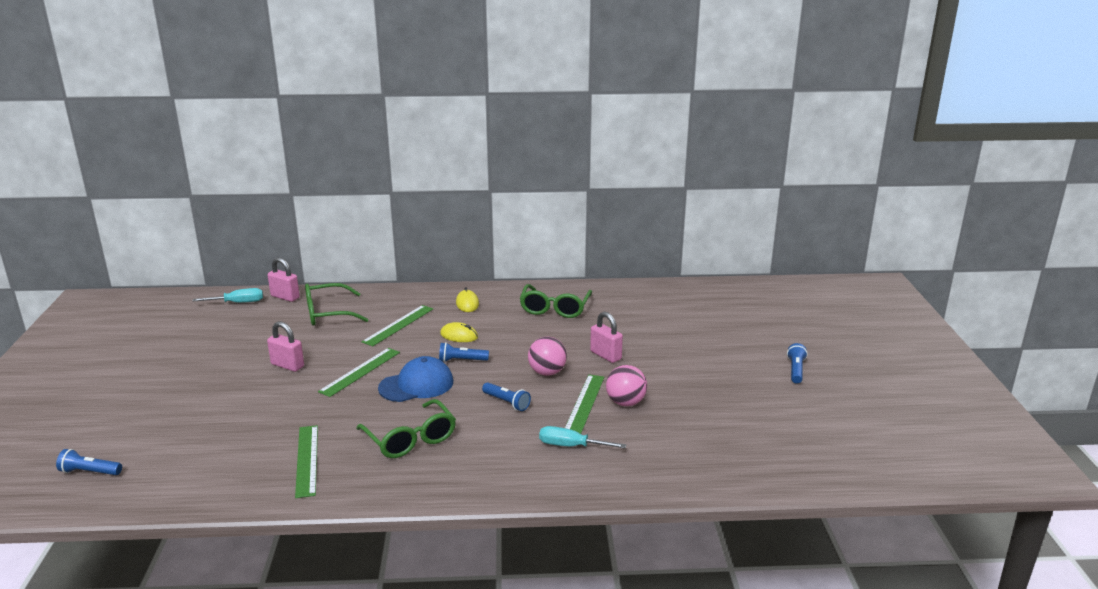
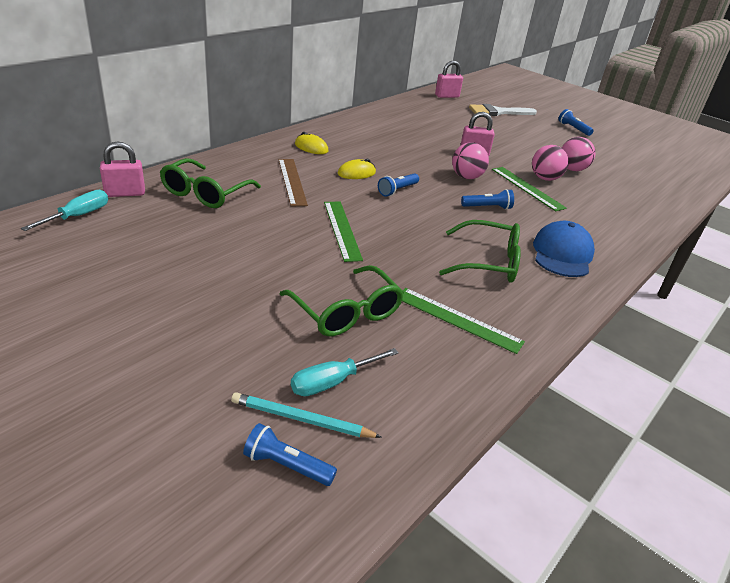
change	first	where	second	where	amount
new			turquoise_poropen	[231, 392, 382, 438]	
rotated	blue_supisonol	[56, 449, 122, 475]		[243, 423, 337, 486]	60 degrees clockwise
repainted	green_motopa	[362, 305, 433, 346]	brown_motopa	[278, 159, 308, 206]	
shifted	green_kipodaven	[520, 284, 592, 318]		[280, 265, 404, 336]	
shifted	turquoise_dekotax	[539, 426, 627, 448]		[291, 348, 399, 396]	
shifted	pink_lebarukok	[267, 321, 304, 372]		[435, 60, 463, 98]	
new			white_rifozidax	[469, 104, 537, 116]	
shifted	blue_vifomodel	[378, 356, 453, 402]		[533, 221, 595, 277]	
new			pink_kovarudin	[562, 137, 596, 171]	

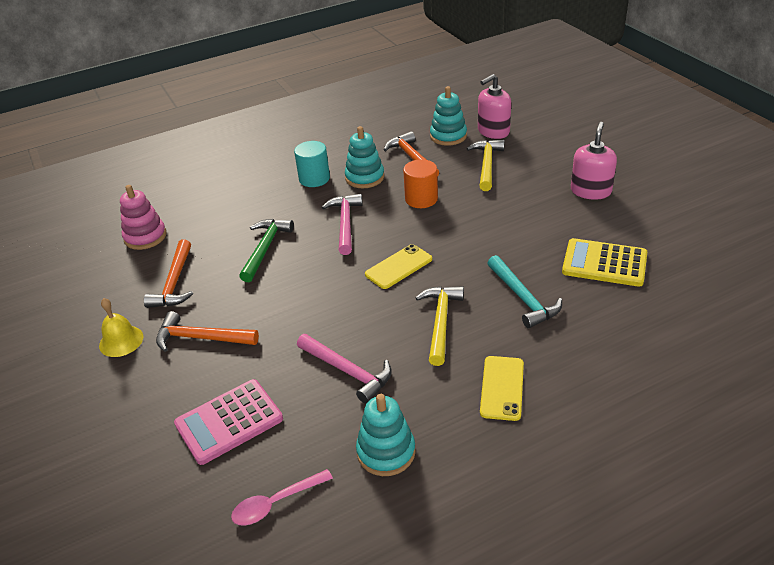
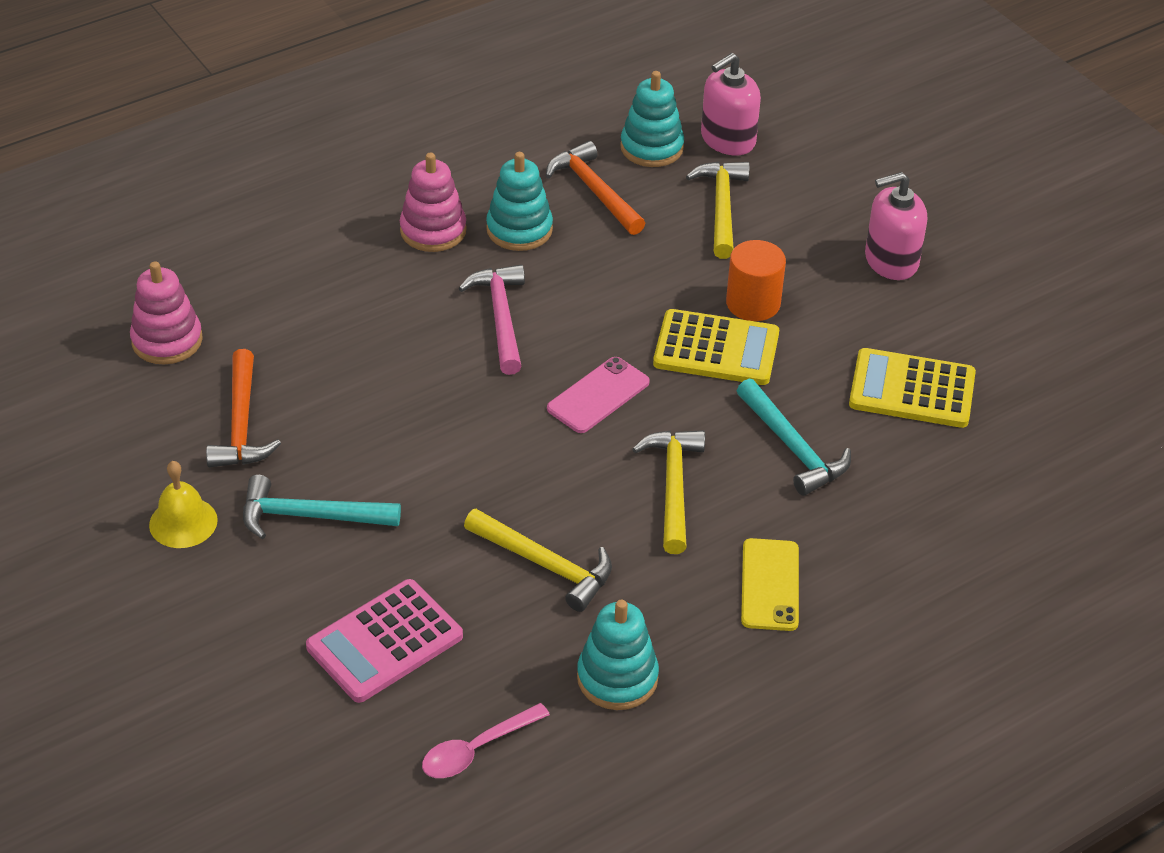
change	first	where	second	where	amount
repainted	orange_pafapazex	[156, 311, 259, 352]	turquoise_pafapazex	[243, 475, 401, 539]	
swapped	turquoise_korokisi	[294, 141, 330, 187]	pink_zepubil	[400, 153, 467, 252]	
repainted	pink_pafapazex	[297, 334, 392, 404]	yellow_pafapazex	[464, 509, 612, 612]	
repainted	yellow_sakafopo	[365, 244, 432, 289]	pink_sakafopo	[547, 357, 650, 433]	
new			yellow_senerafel	[653, 309, 779, 385]	
shifted	orange_korokisi	[403, 159, 438, 208]		[726, 240, 786, 321]	
rotated	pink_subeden	[571, 122, 617, 200]		[865, 172, 927, 280]	120 degrees counterclockwise
gone	green_pafapazex	[239, 219, 294, 282]			

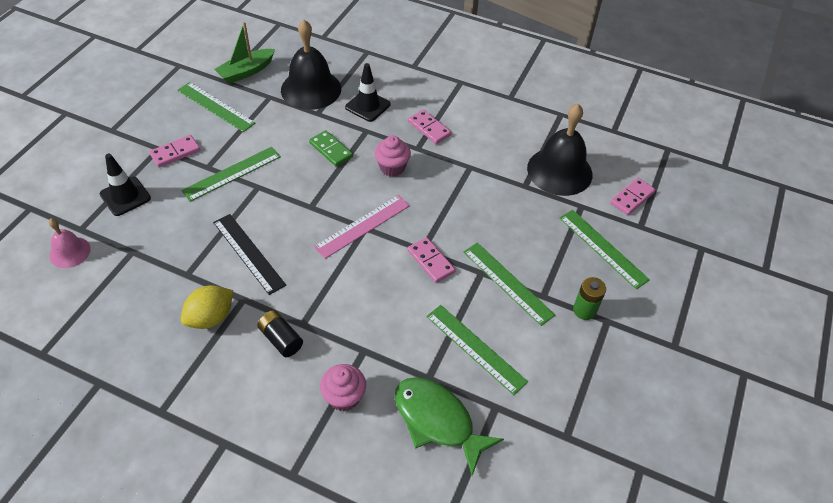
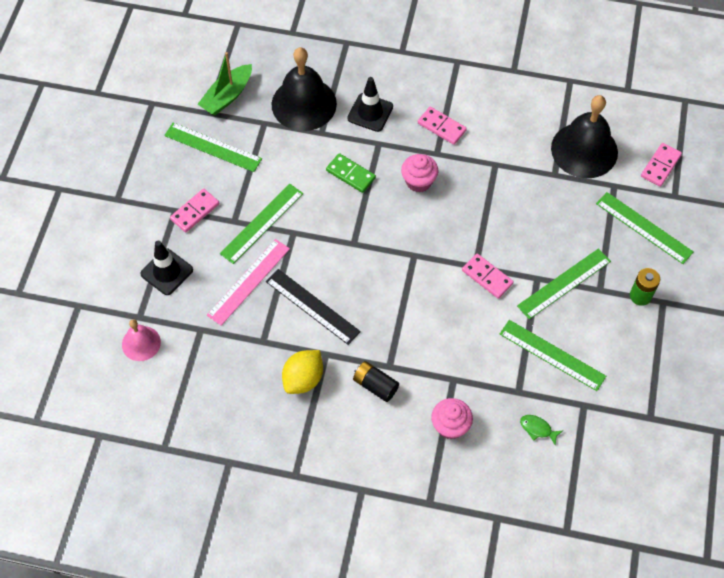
change	first	where	second	where	amount
shifted	pink_motopa	[314, 195, 410, 259]		[207, 239, 290, 326]	
rotated	green_motopa	[463, 242, 555, 326]		[517, 248, 611, 319]	75 degrees counterclockwise
scaled	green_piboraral	[395, 377, 504, 476]		[520, 415, 562, 446]	x0.41

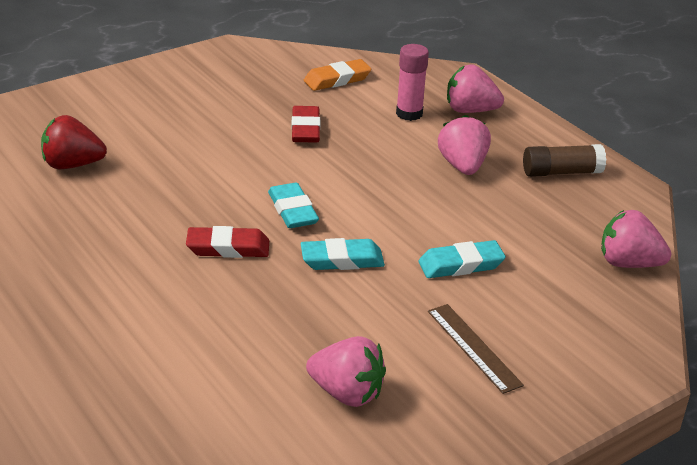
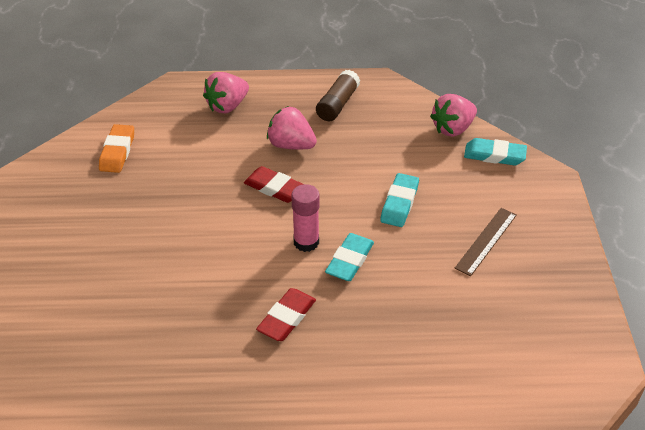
change	first	where	second	where	amount
shifted	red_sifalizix	[292, 106, 320, 143]		[244, 166, 303, 203]	
shifted	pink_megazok	[396, 44, 429, 121]		[292, 184, 320, 252]	
rotated	brown_motopa	[428, 304, 524, 394]		[455, 208, 517, 276]	60 degrees counterclockwise
shifted	turquoise_sifalizix	[268, 183, 319, 228]		[464, 138, 527, 165]	
gone	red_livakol	[41, 115, 107, 169]			
gone	pink_livakol	[306, 336, 386, 407]			

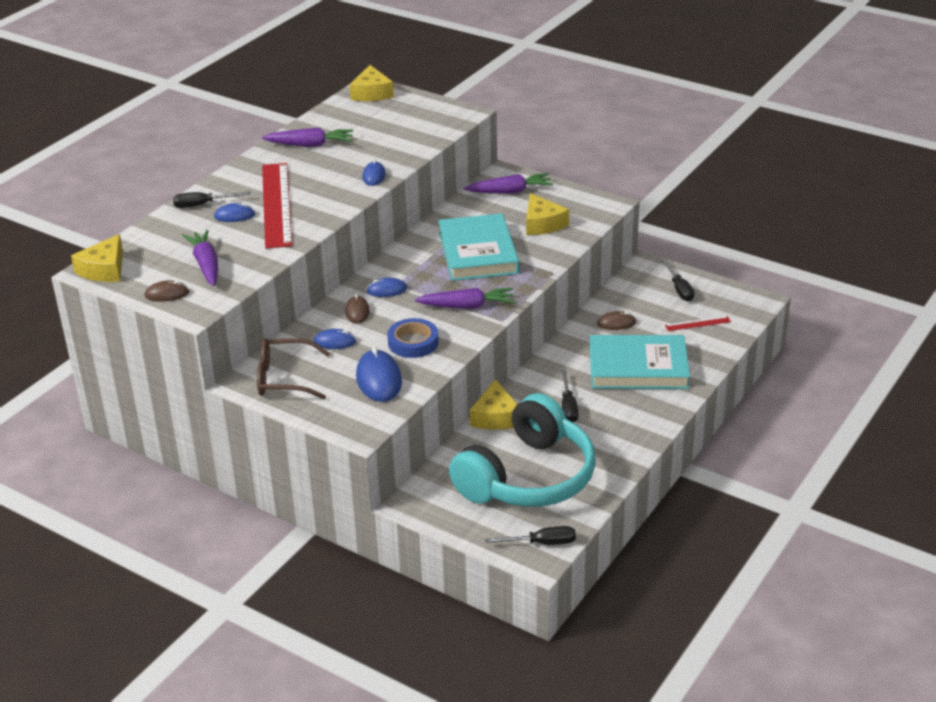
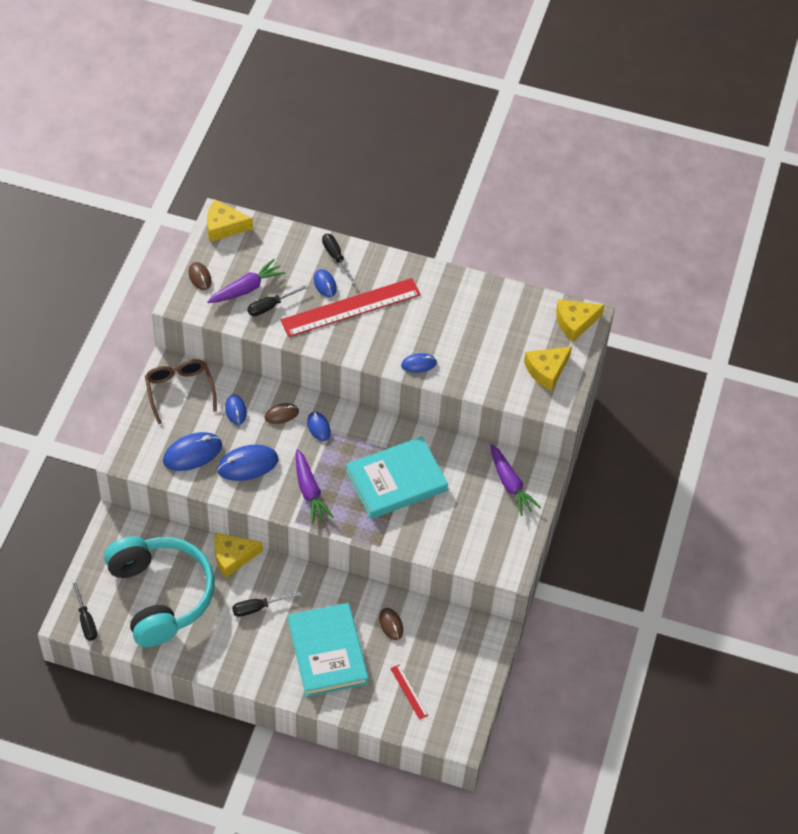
change	first	where	second	where	amount
rotated	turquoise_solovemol	[449, 393, 596, 507]		[104, 536, 215, 647]	135 degrees counterclockwise
swapped	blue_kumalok	[387, 318, 439, 358]	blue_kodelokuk	[217, 445, 278, 481]	
shifted	black_dekotax	[662, 259, 695, 302]		[247, 284, 309, 316]	
shifted	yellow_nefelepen	[526, 193, 569, 235]		[524, 346, 572, 391]	
gone	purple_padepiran	[262, 128, 353, 147]			

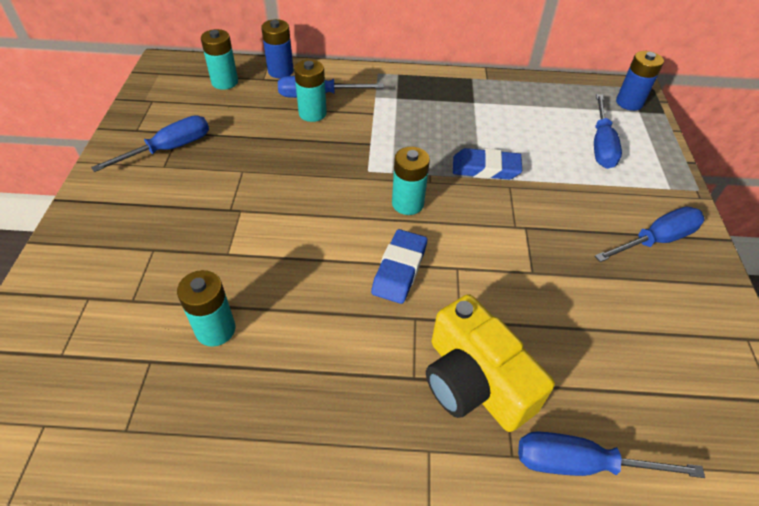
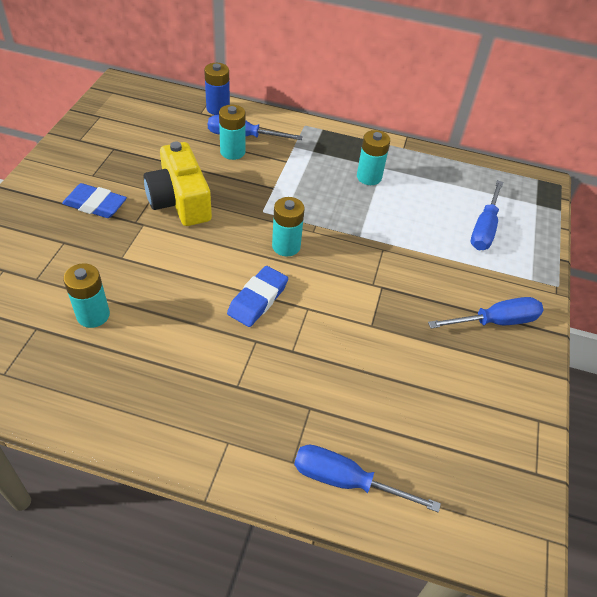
change	first	where	second	where	amount
shifted	blue_sifalizix	[453, 148, 522, 180]		[62, 183, 127, 218]	
shifted	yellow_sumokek	[426, 294, 555, 432]		[144, 142, 212, 226]	
shifted	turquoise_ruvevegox	[201, 29, 238, 90]		[357, 130, 390, 185]	
gone	blue_dekotax	[91, 115, 209, 172]			
gone	blue_ruvevegox	[616, 51, 664, 111]			

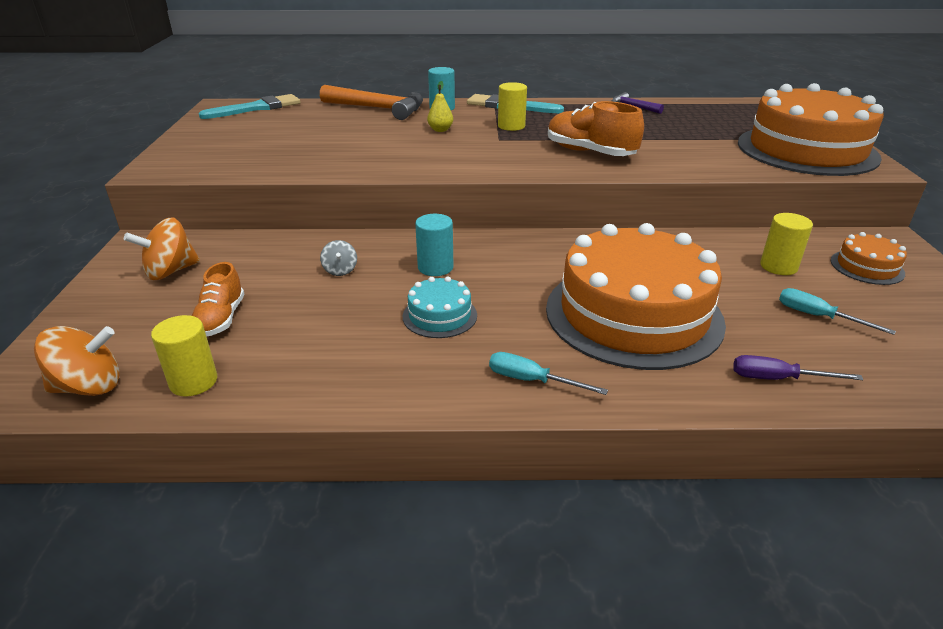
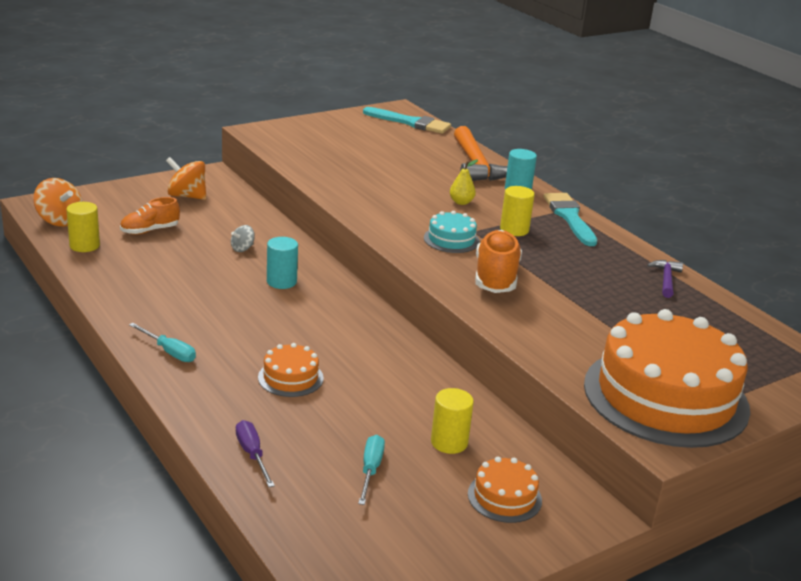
change	first	where	second	where	amount
rotated	turquoise_dekotax	[489, 352, 608, 395]		[129, 323, 196, 362]	135 degrees clockwise
scaled	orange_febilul	[546, 223, 726, 370]		[258, 343, 324, 397]	x0.43
shifted	turquoise_febilul	[403, 276, 477, 338]		[424, 211, 480, 253]	

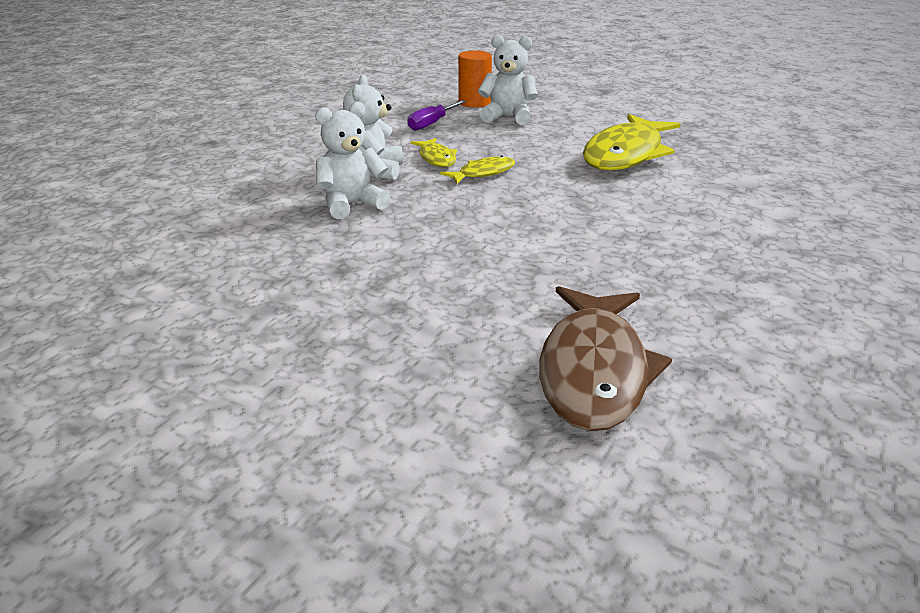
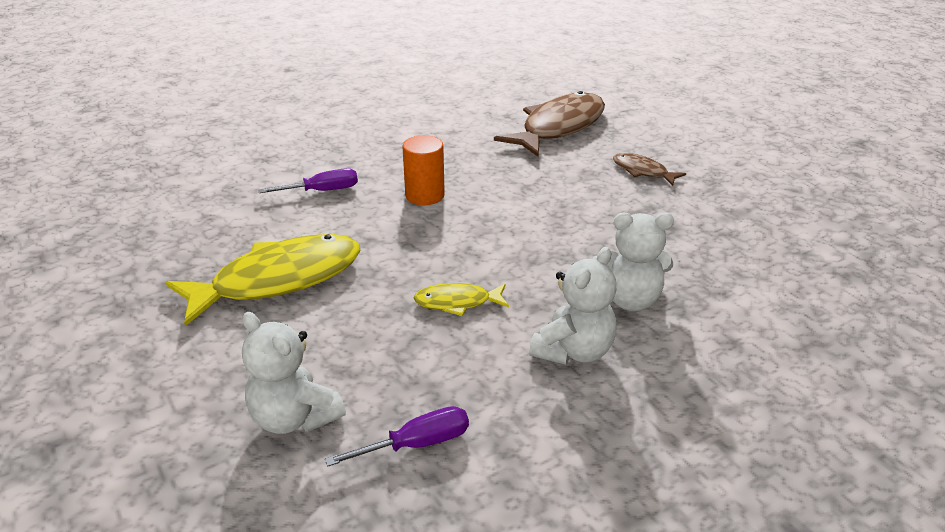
change	first	where	second	where	amount
new			purple_dekotax	[258, 168, 358, 193]	
shifted	orange_korokisi	[458, 50, 492, 108]		[402, 135, 445, 205]	
new			brown_piboraral	[613, 153, 686, 186]	
gone	yellow_piboraral	[410, 138, 457, 167]			

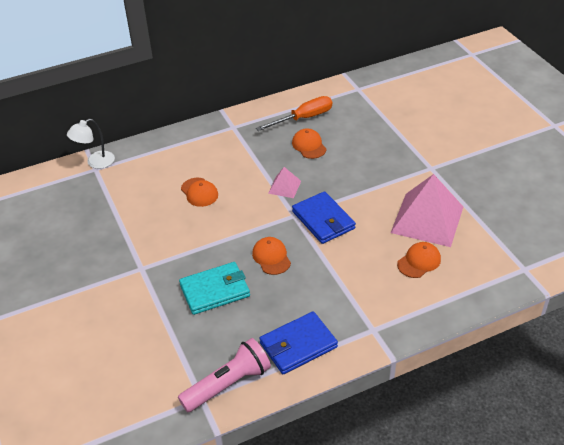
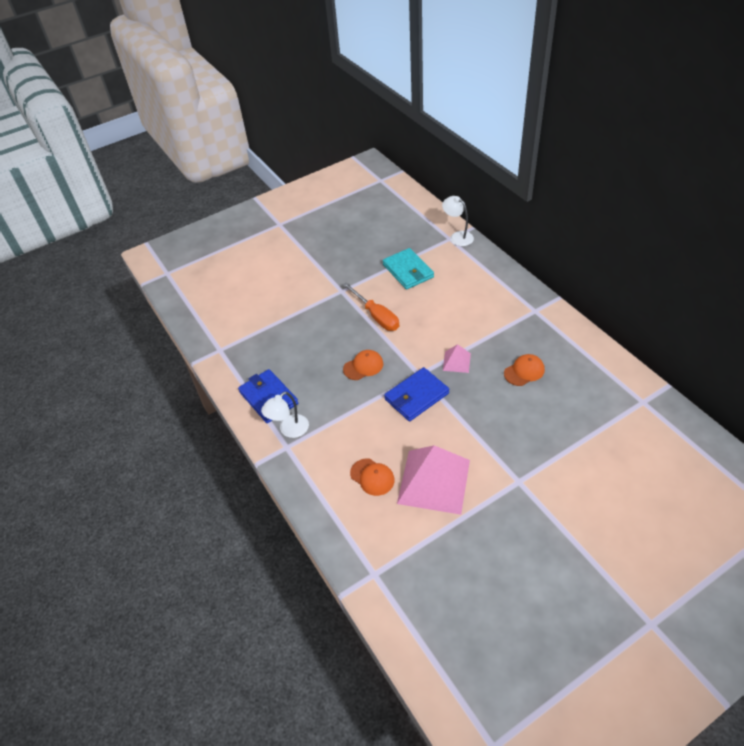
change	first	where	second	where	amount
new			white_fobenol	[261, 392, 309, 438]	
shifted	orange_dekotax	[256, 96, 332, 131]		[342, 282, 399, 331]	
shifted	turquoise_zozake	[179, 262, 250, 315]		[383, 248, 434, 290]	
gone	pink_supisonol	[178, 338, 271, 412]			
gone	orange_vifomodel	[181, 178, 218, 207]			

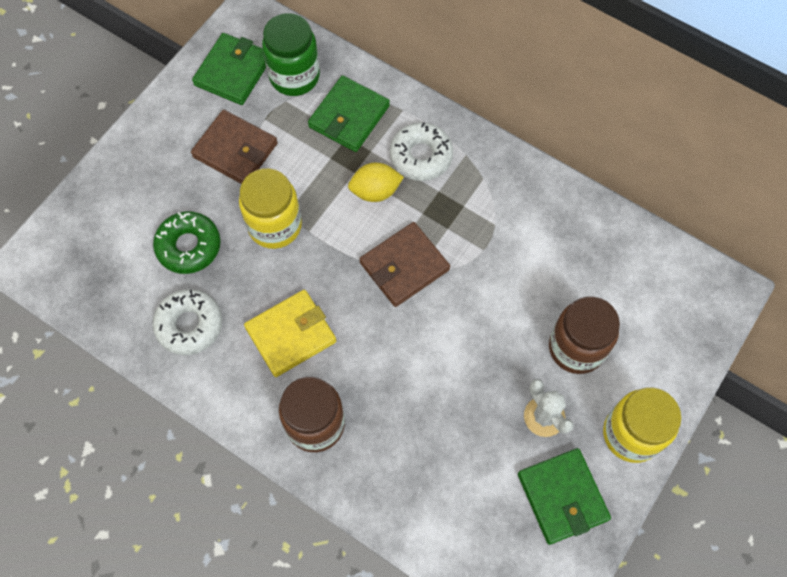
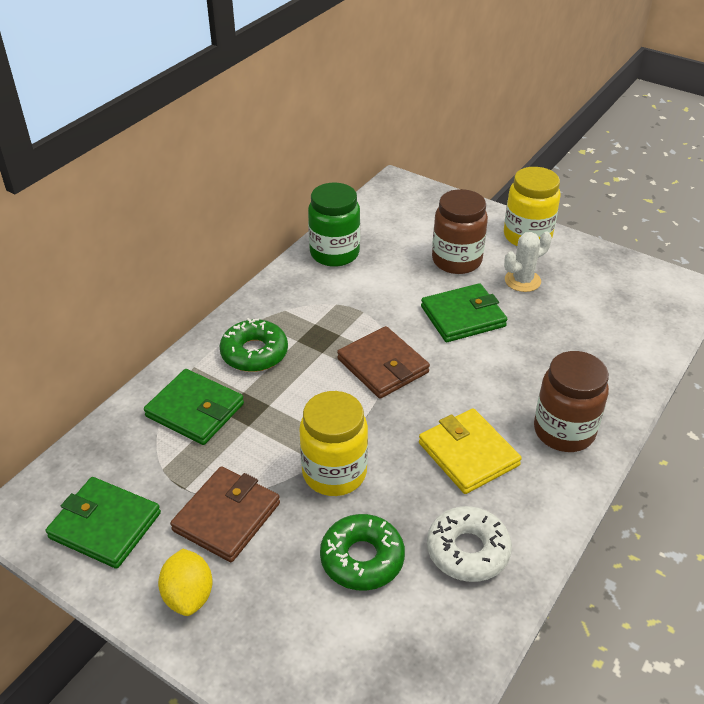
change	first	where	second	where	amount
shifted	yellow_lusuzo	[348, 163, 404, 202]		[158, 549, 213, 616]	
repainted	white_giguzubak	[390, 122, 453, 181]	green_giguzubak	[220, 318, 288, 372]	
shifted	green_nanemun	[262, 13, 320, 96]		[308, 182, 360, 267]	
shifted	green_zozake	[518, 448, 611, 545]		[421, 283, 507, 342]	

